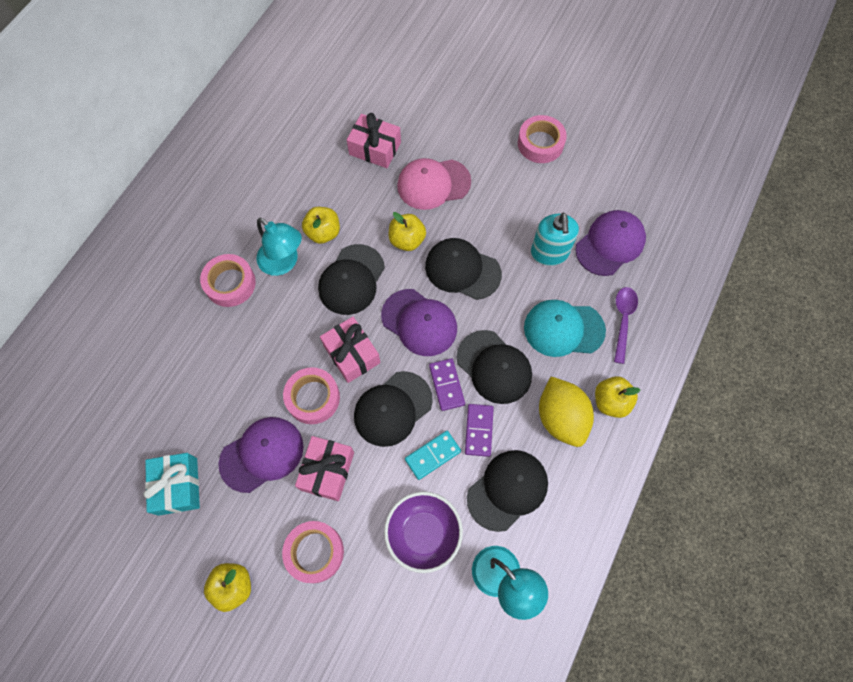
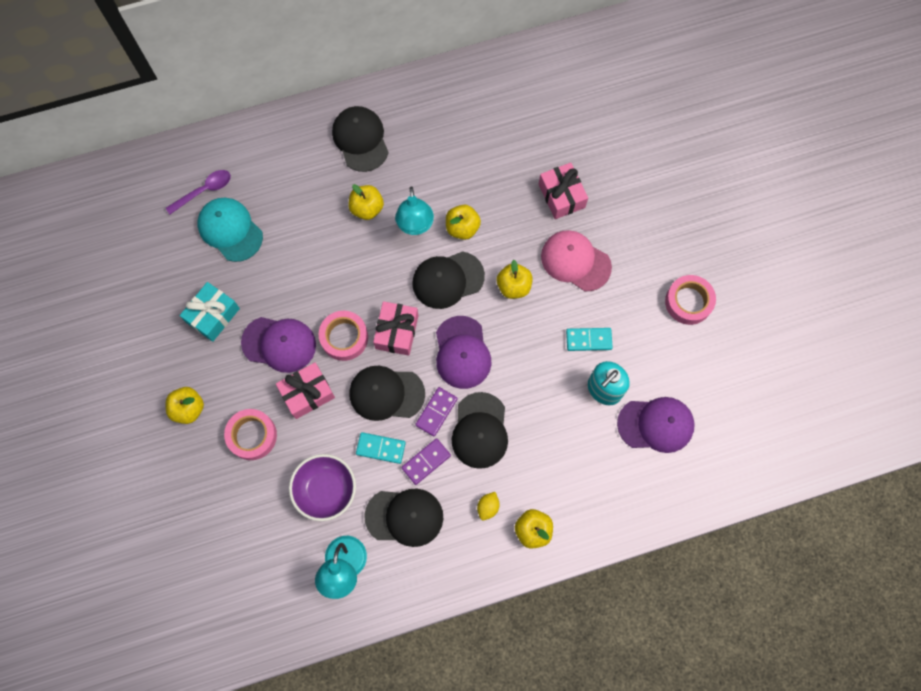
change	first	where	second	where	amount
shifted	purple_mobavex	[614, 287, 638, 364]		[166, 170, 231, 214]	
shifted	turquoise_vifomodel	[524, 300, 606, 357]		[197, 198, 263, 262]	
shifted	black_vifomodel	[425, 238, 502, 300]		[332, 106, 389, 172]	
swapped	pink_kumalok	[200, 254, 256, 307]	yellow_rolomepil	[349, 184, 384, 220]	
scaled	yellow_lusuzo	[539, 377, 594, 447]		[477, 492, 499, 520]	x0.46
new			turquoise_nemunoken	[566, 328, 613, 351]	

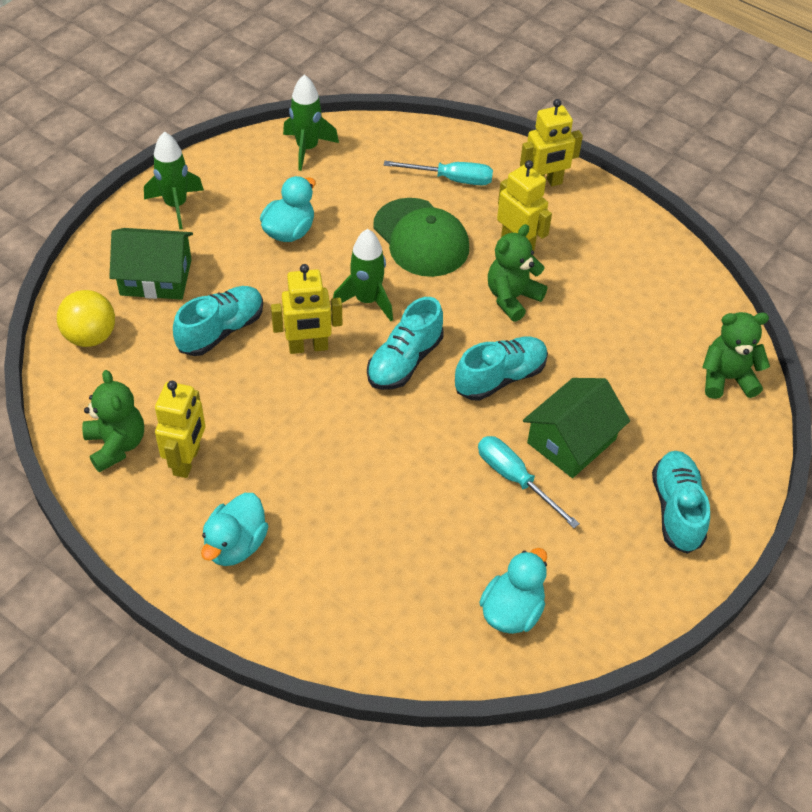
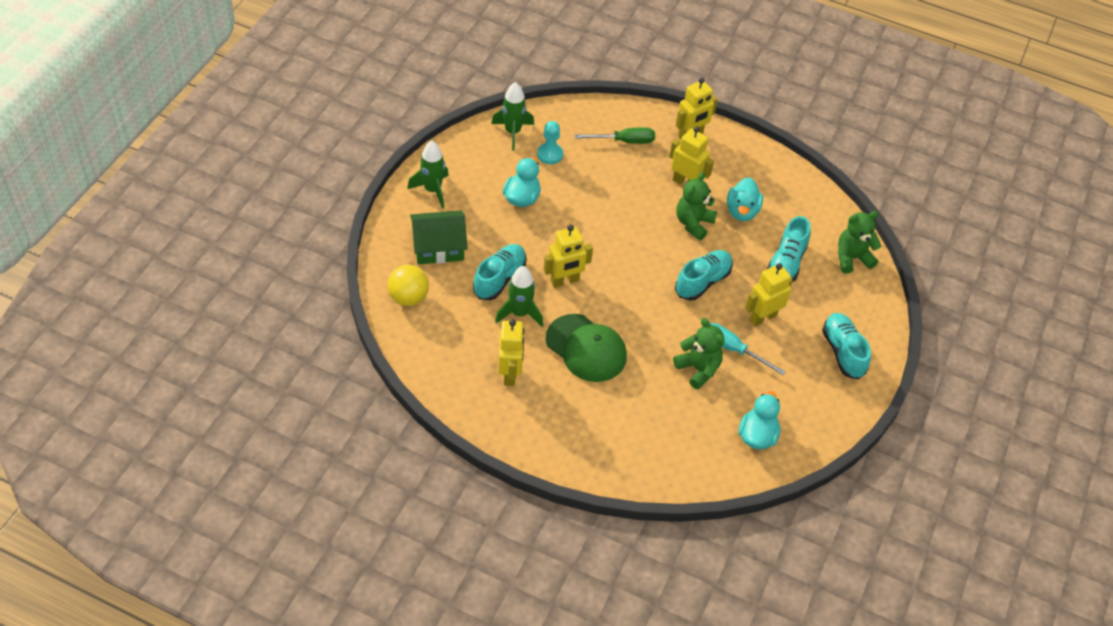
change	first	where	second	where	amount
shifted	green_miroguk	[333, 229, 393, 321]		[495, 266, 543, 327]	
new			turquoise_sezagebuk	[537, 121, 563, 164]	
shifted	green_vifomodel	[373, 198, 469, 277]		[546, 314, 627, 382]	
repainted	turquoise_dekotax	[384, 161, 493, 185]	green_dekotax	[574, 127, 655, 144]	
shifted	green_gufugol	[82, 370, 144, 472]		[673, 318, 724, 389]	
shifted	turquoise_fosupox	[201, 493, 268, 566]		[727, 177, 763, 221]	
swapped	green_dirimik	[523, 378, 630, 478]	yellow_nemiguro	[745, 263, 793, 327]	
shifted	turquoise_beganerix	[367, 297, 444, 390]		[767, 216, 811, 282]	

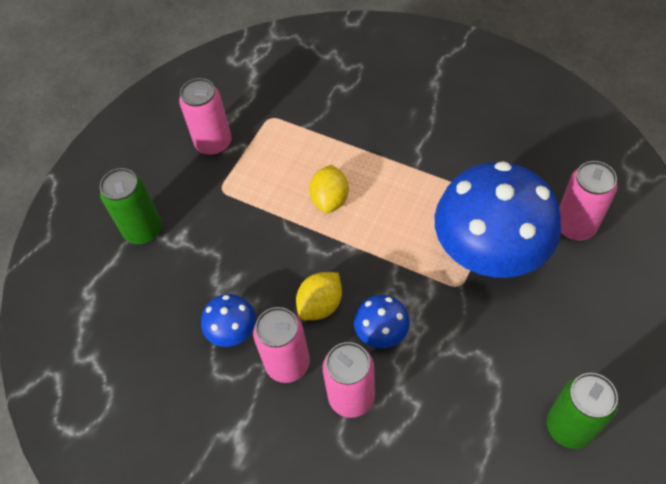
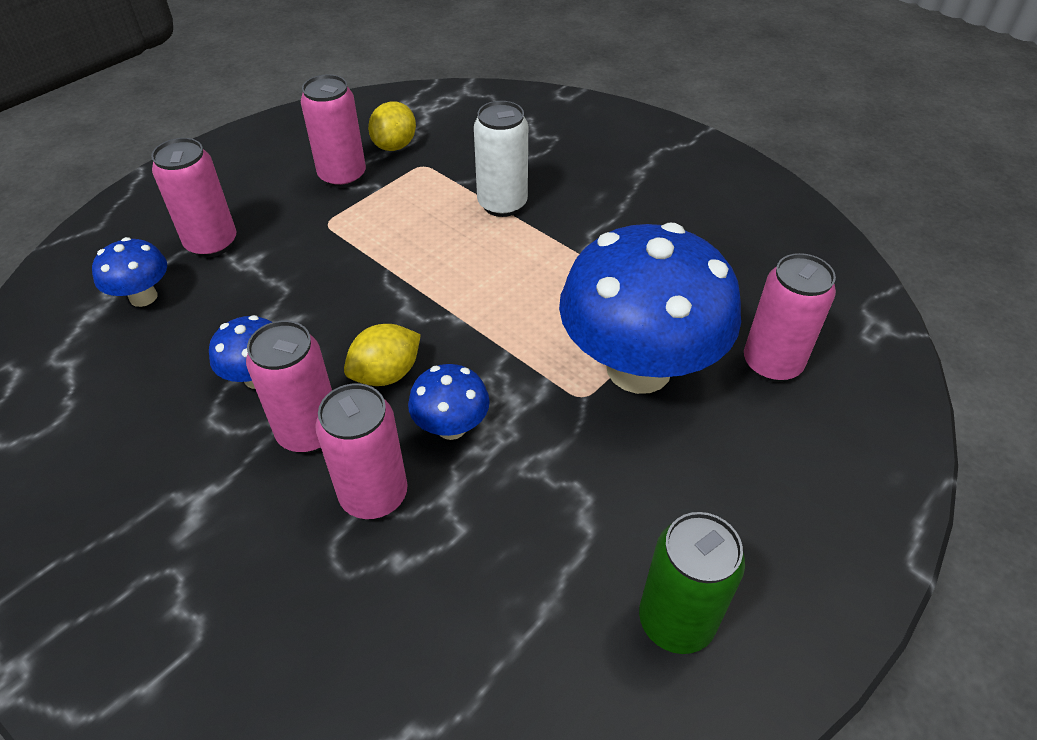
change	first	where	second	where	amount
new			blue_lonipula	[92, 237, 167, 307]	
repainted	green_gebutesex	[100, 168, 162, 244]	pink_gebutesex	[151, 138, 236, 258]	
shifted	yellow_lusuzo	[309, 165, 349, 213]		[368, 101, 416, 151]	
new			white_gebutesex	[474, 101, 528, 217]	

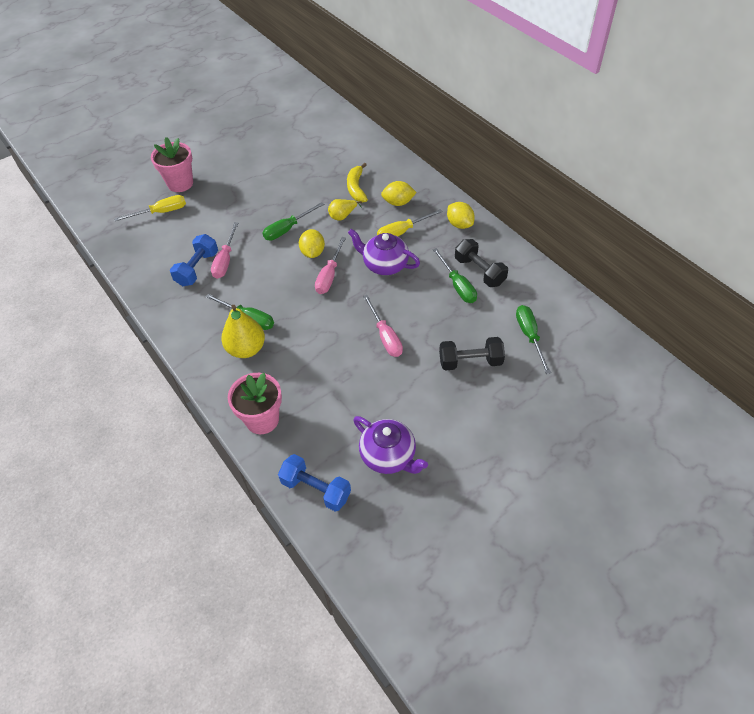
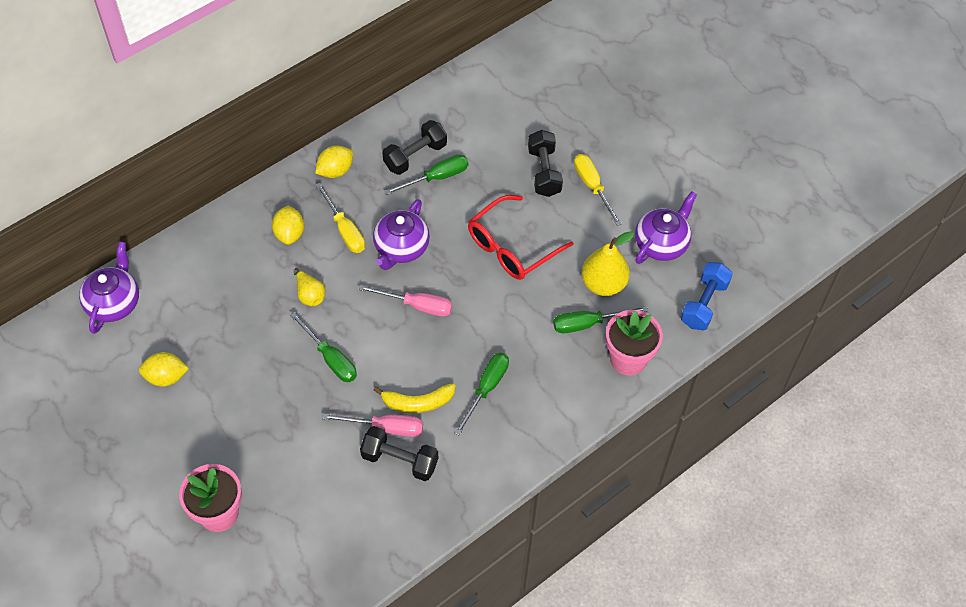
change	first	where	second	where	amount
new			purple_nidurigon	[79, 242, 139, 334]	
shifted	yellow_lusuzo	[299, 229, 325, 258]		[139, 352, 189, 387]	
repainted	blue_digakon	[170, 234, 218, 286]	black_digakon	[360, 426, 438, 481]	
shifted	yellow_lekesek	[347, 163, 368, 203]		[374, 383, 456, 413]	
swapped	pink_dekotax	[363, 295, 403, 357]	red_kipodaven	[468, 195, 573, 280]	
shifted	green_dekotax	[516, 305, 551, 374]		[553, 306, 648, 333]	
shifted	yellow_dekotax	[114, 195, 186, 221]		[574, 154, 622, 226]	
shifted	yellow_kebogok	[221, 305, 265, 358]		[581, 231, 634, 296]	

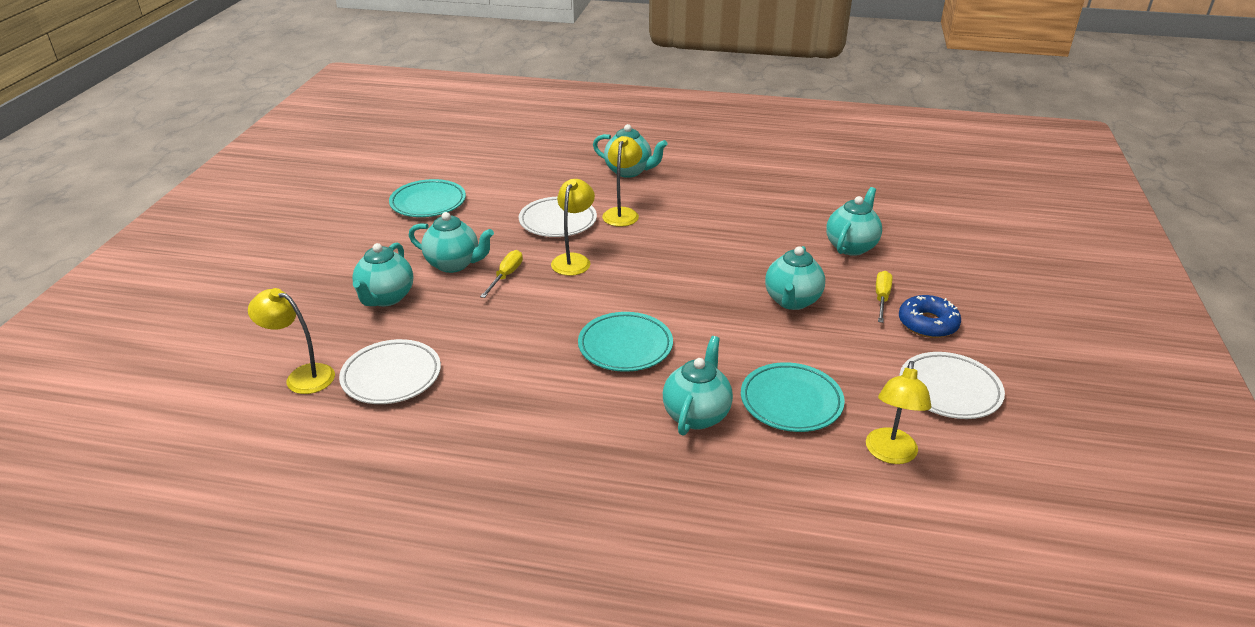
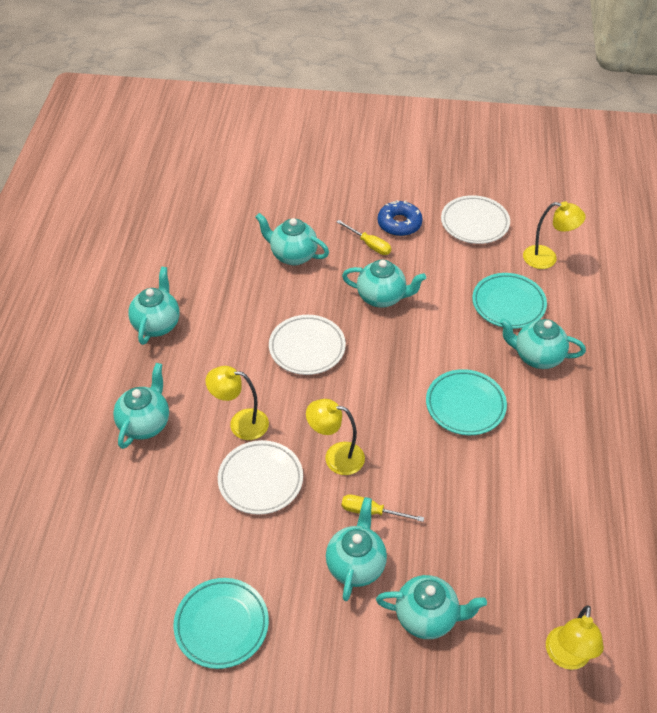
change	first	where	second	where	amount
new			turquoise_nidurigon	[128, 266, 180, 345]	
shifted	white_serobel	[339, 339, 441, 404]		[269, 315, 346, 375]	
rotated	yellow_dekotax	[876, 271, 892, 323]		[337, 220, 391, 255]	150 degrees counterclockwise

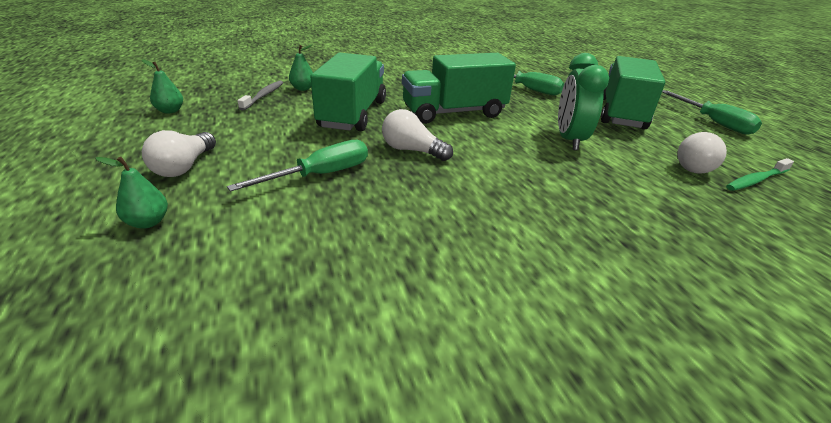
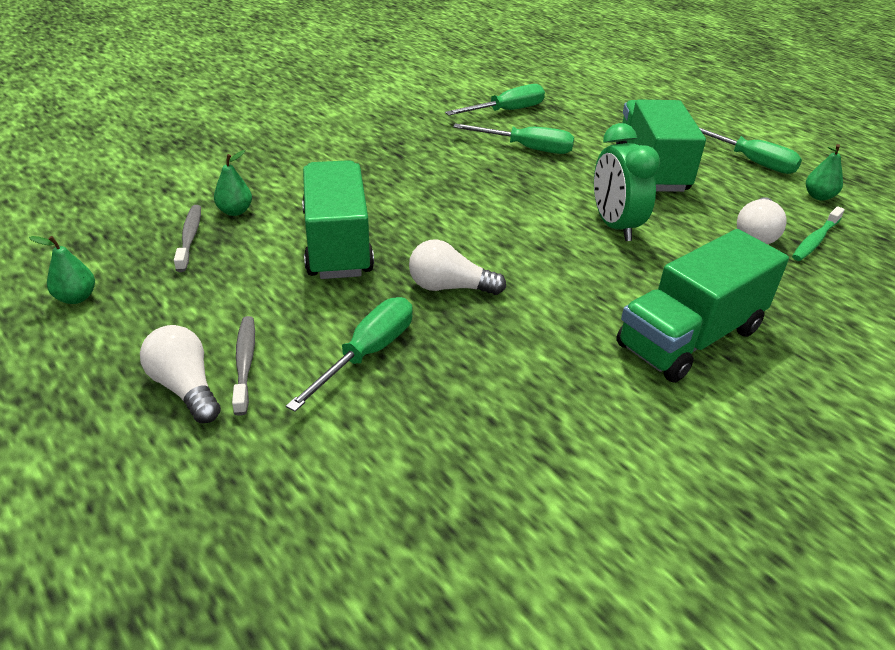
change	first	where	second	where	amount
rotated	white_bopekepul	[142, 130, 216, 177]		[140, 325, 221, 423]	150 degrees clockwise
new			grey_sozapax	[232, 316, 255, 416]	
new			green_dekotax	[445, 84, 545, 115]	
shifted	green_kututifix	[402, 53, 516, 124]		[616, 229, 789, 383]	
shifted	green_kebogok	[95, 157, 168, 229]		[806, 144, 843, 201]	

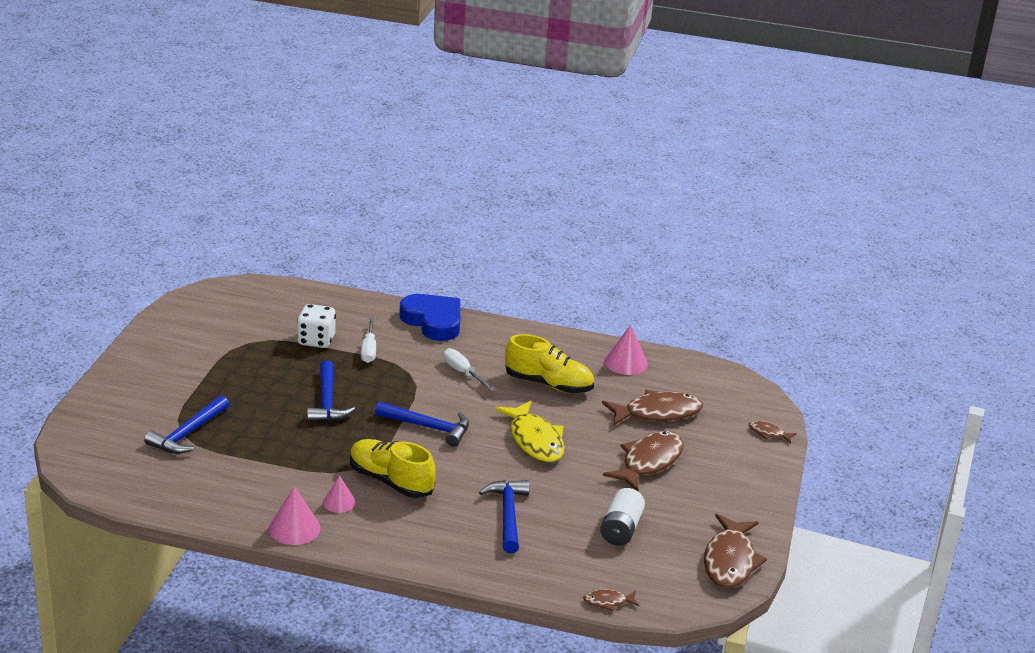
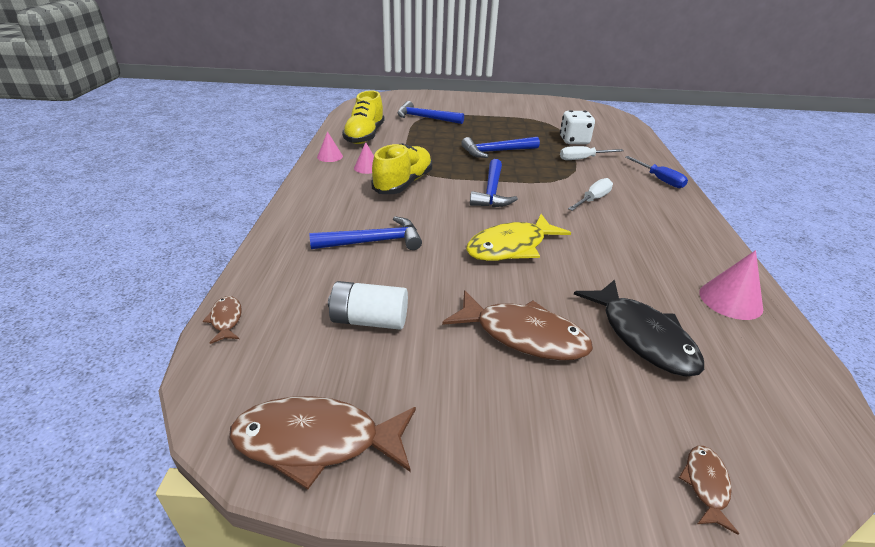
change	first	where	second	where	amount
scaled	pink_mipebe	[269, 486, 321, 545]		[317, 131, 343, 162]	x0.65
shifted	yellow_beganerix	[505, 334, 594, 393]		[342, 91, 384, 144]	
repainted	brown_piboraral	[602, 390, 703, 425]	black_piboraral	[574, 279, 704, 377]	
swapped	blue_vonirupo	[399, 294, 460, 341]	blue_dekotax	[625, 156, 688, 188]	

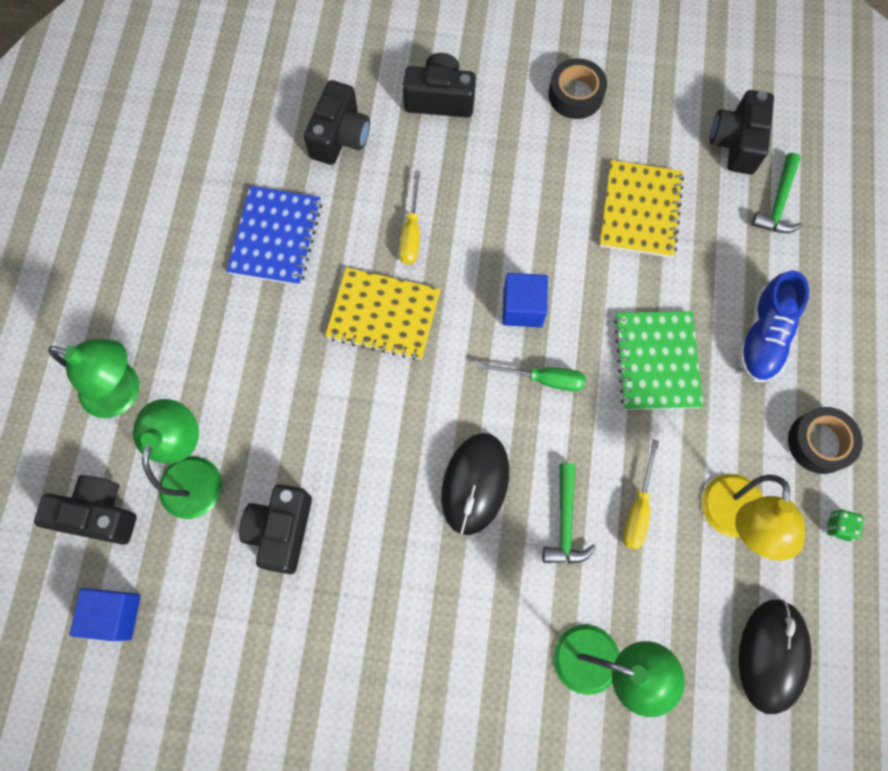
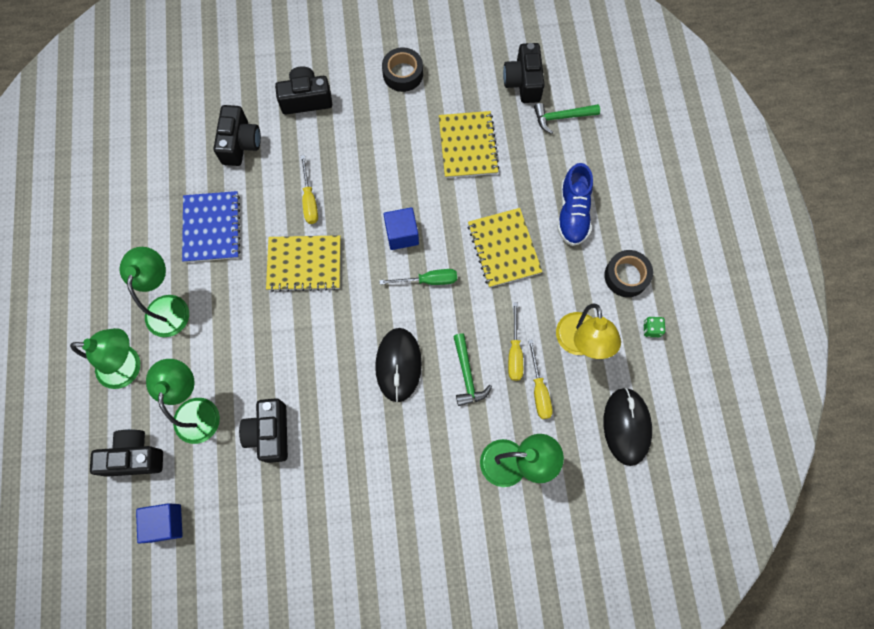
change	first	where	second	where	amount
new			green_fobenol	[120, 247, 189, 337]	
repainted	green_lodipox	[614, 311, 704, 410]	yellow_lodipox	[468, 208, 542, 288]	
new			yellow_dekotax	[528, 339, 553, 419]	
rotated	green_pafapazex	[751, 153, 802, 233]		[534, 103, 600, 134]	75 degrees clockwise

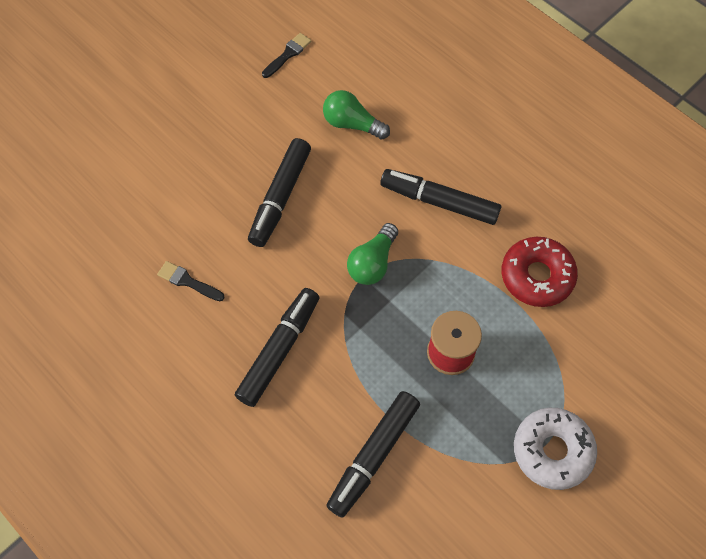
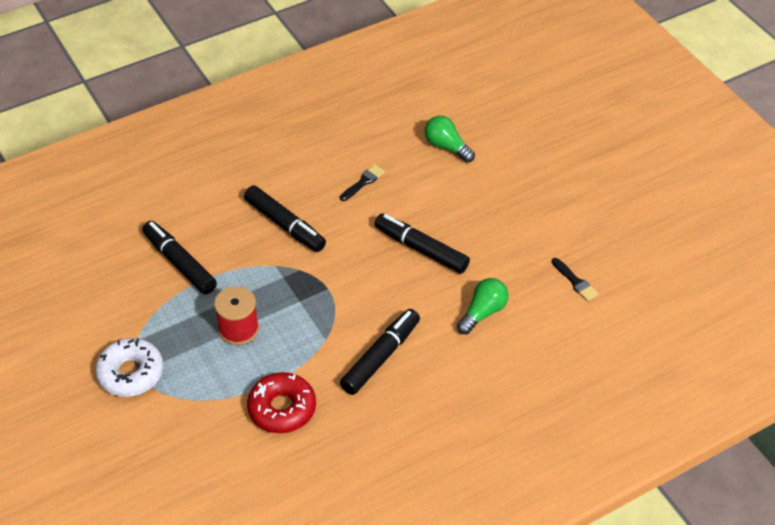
change	first	where	second	where	amount
shifted	green_bopekepul	[347, 223, 398, 285]		[424, 116, 475, 163]	

